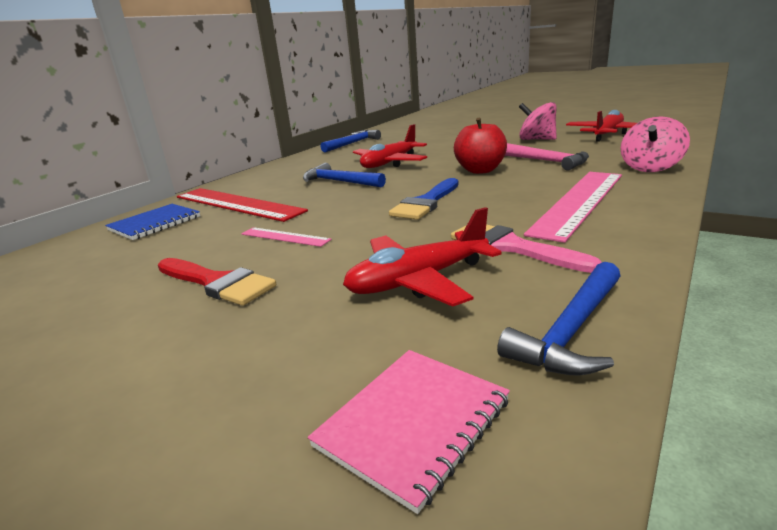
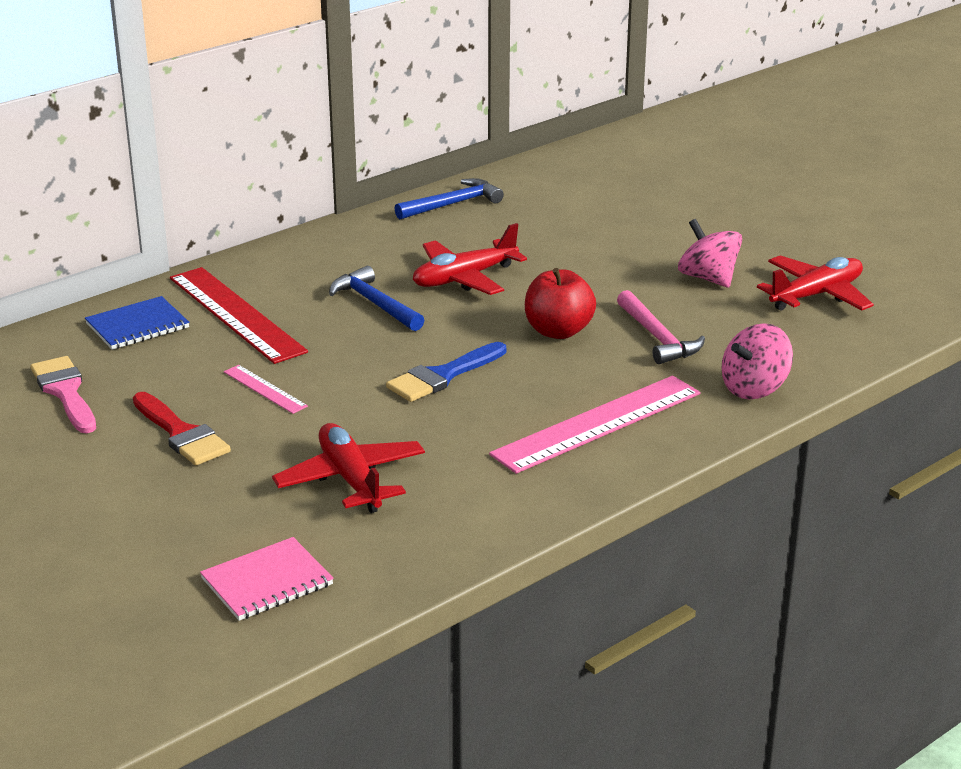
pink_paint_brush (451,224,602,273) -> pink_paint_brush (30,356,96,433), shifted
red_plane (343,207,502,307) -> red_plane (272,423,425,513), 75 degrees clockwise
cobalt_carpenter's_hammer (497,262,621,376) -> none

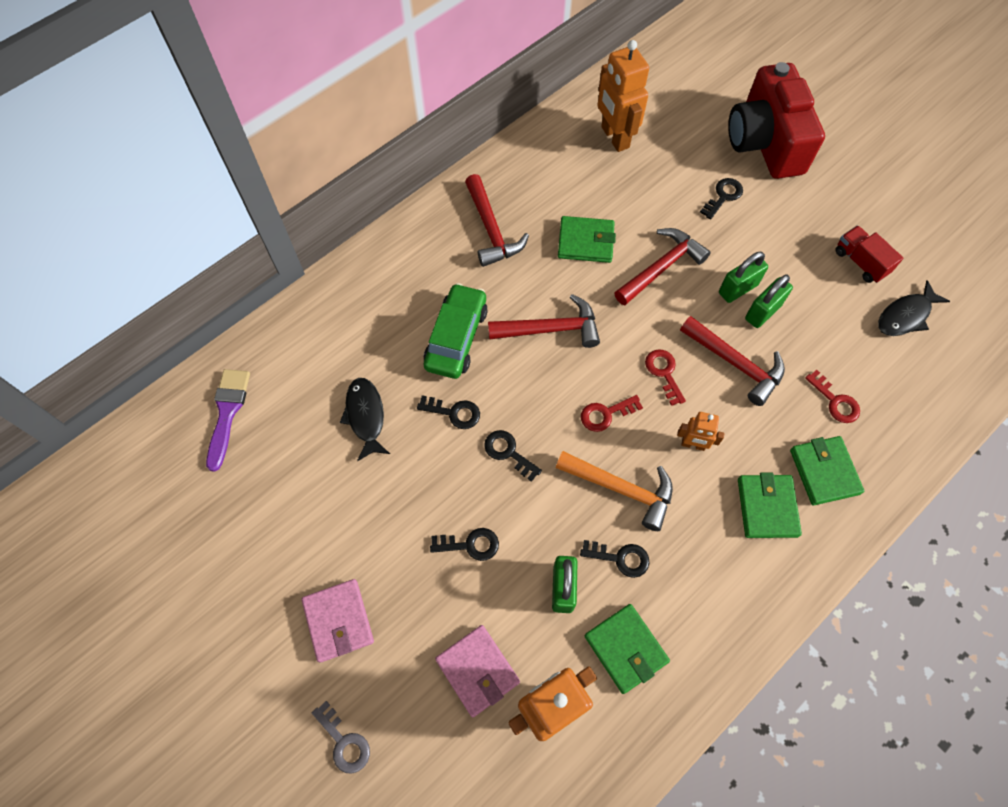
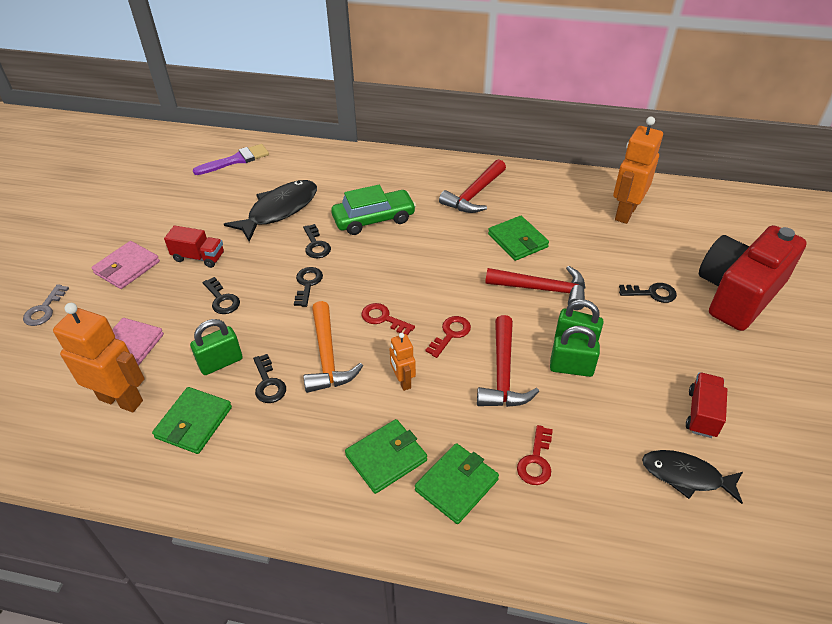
none -> red_lorry (164,225,224,268)
jet-black_toy_fish (340,378,390,461) -> jet-black_toy_fish (224,180,317,242), x1.52
red_carpenter's_hammer (488,294,600,348) -> none

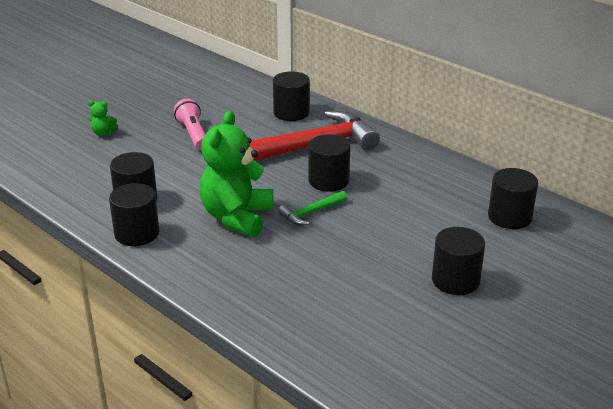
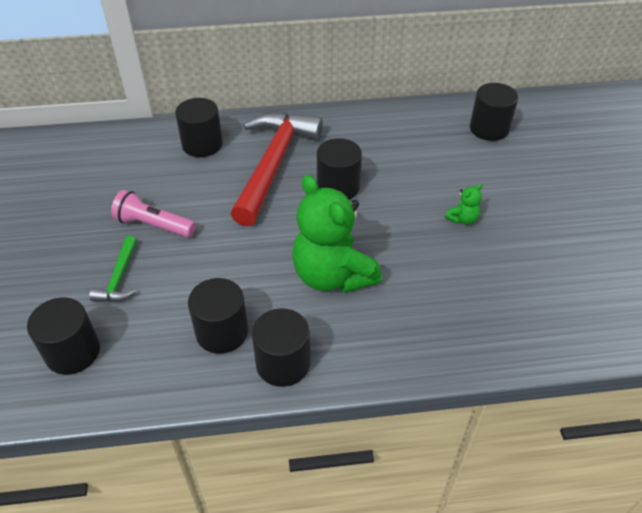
jet-black_solid_cylinder (432,227,485,295) -> jet-black_solid_cylinder (27,297,100,375), shifted
green_carpenter's_hammer (278,191,347,225) -> green_carpenter's_hammer (89,236,137,302), shifted
green_teddy (88,100,118,136) -> green_teddy (445,183,482,225), shifted

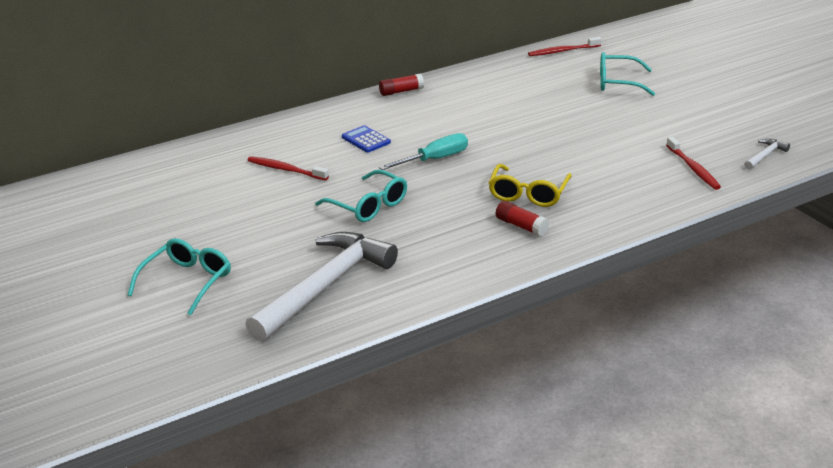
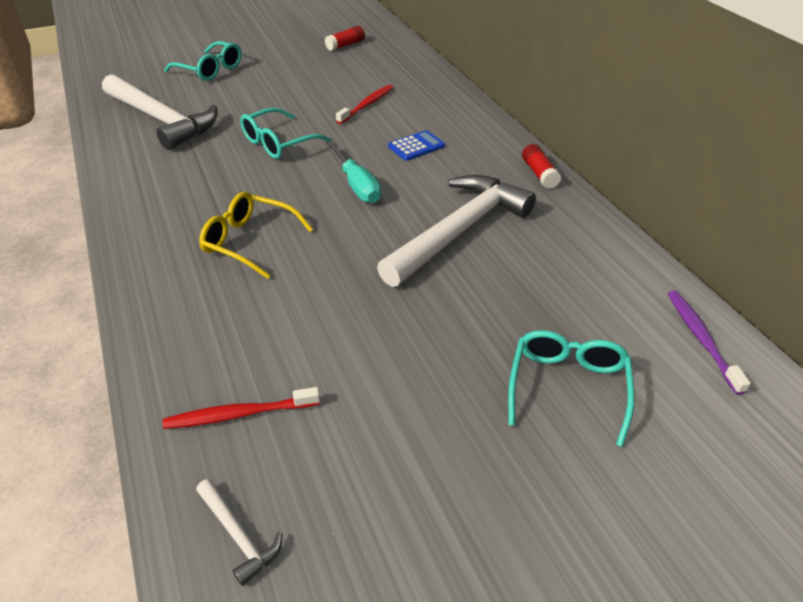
red_stick_of_glue (496,201,549,236) -> red_stick_of_glue (325,26,365,51), shifted
none -> snow-white_carpenter's_hammer (377,175,536,287)
red_dental_brush (528,37,602,56) -> purple_dental_brush (668,290,751,395)

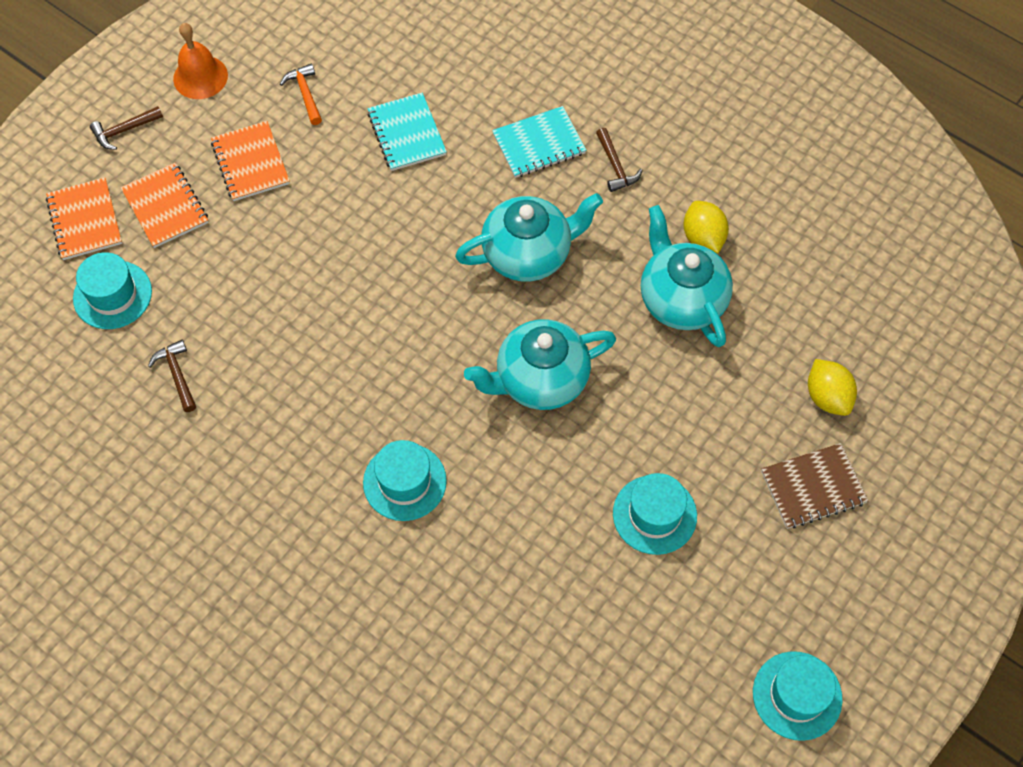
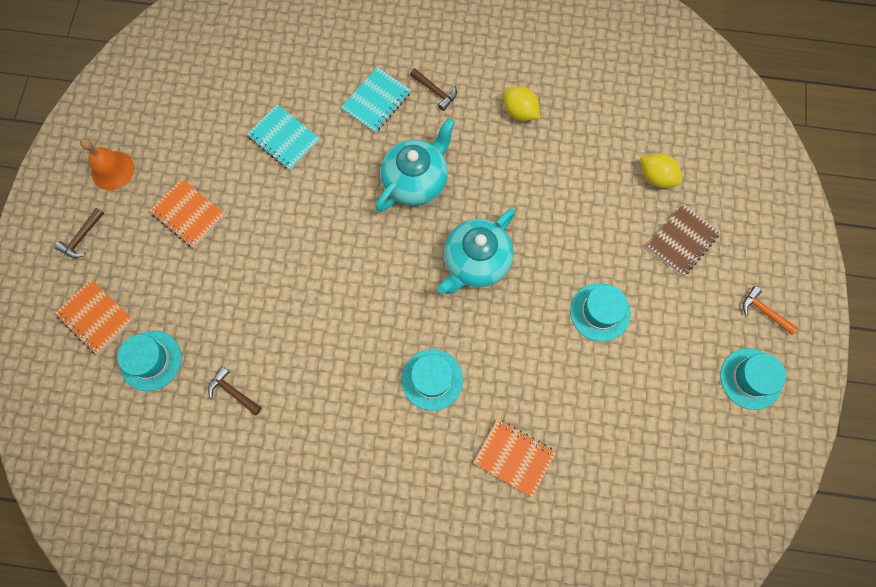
orange_notepad (121,163,208,248) -> orange_notepad (473,419,556,498), shifted
orange_carpenter's_hammer (280,63,322,125) -> orange_carpenter's_hammer (743,286,798,335), shifted
turquoise_tea_pot (641,205,733,347) -> none

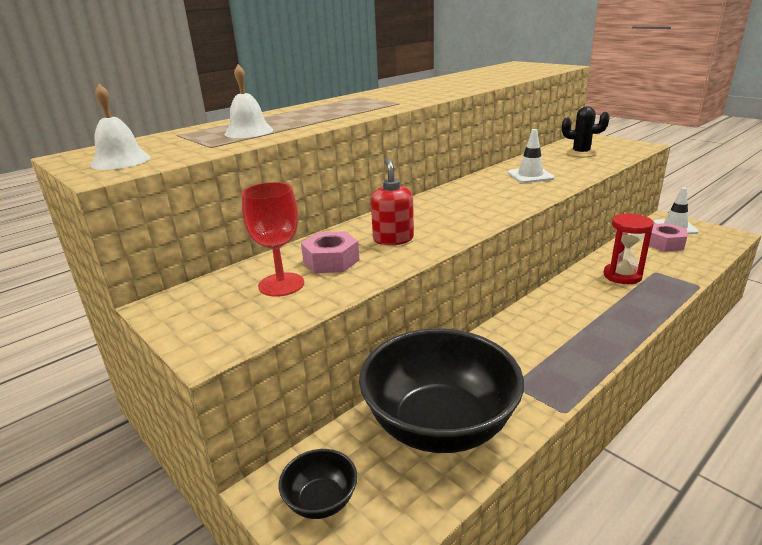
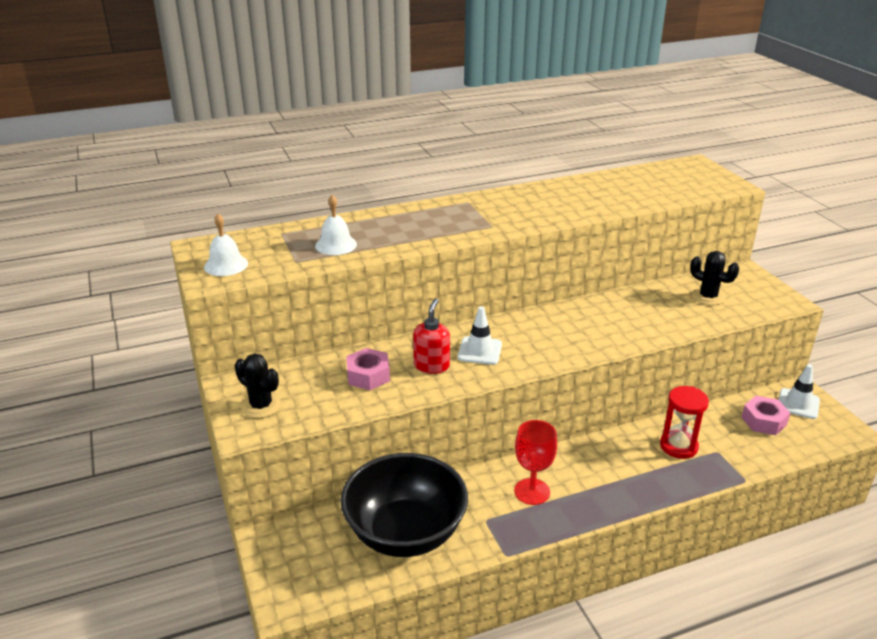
none -> jet-black_prickly_plant (235,354,281,418)
snow-white_safety_cone (508,129,554,183) -> snow-white_safety_cone (458,306,502,365), shifted
red_wine_glass (242,182,304,297) -> red_wine_glass (514,420,557,505), shifted
jet-black_serving_bowl (279,449,358,519) -> none

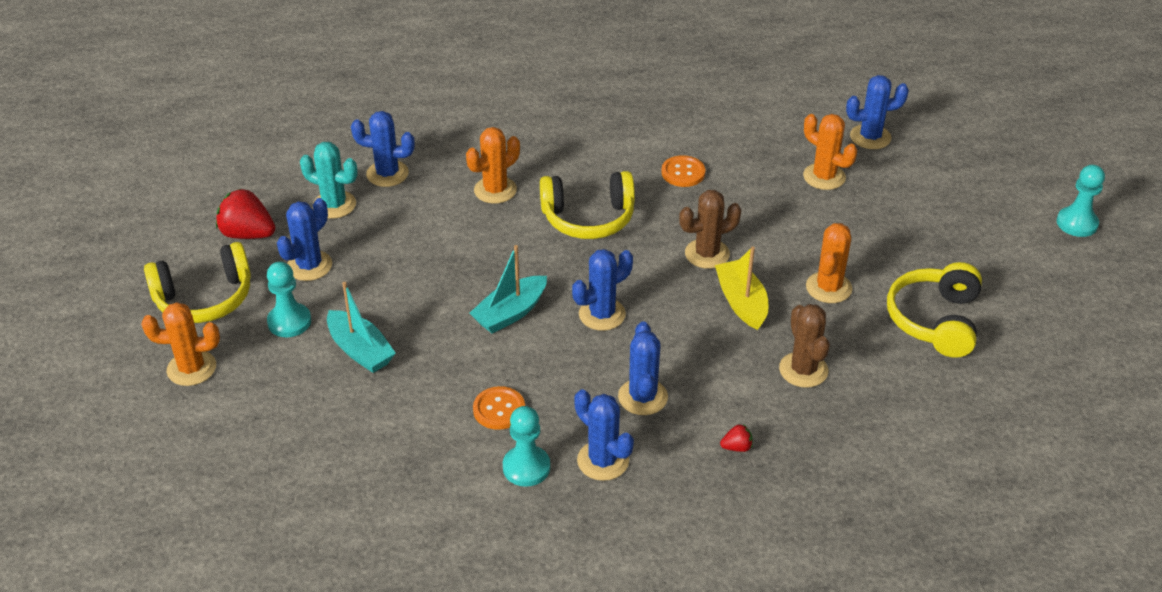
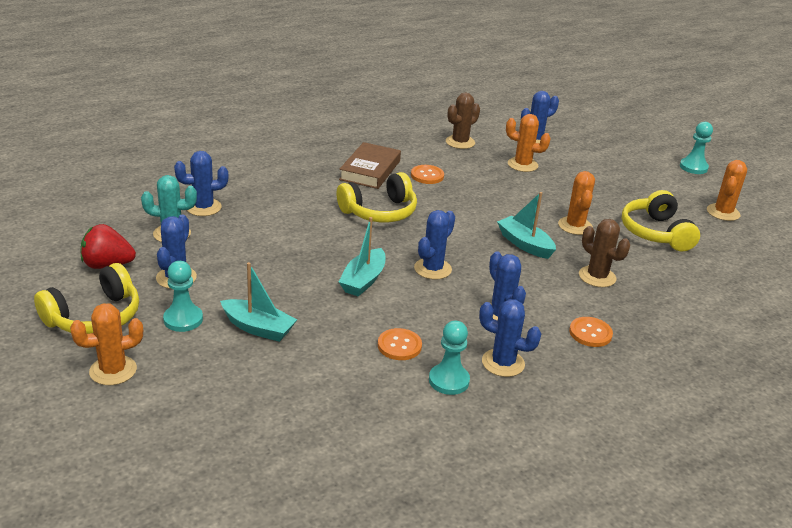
none -> brown_hardback (339,142,401,189)
brown_prickly_plant (679,190,741,269) -> brown_prickly_plant (446,93,480,149), shifted
yellow_boat (715,246,768,330) -> turquoise_boat (497,192,556,259)
red_strawberry (720,424,753,452) -> orange_sewing_button (569,317,613,347)
orange_prickly_plant (466,127,520,204) -> orange_prickly_plant (707,160,747,221), shifted

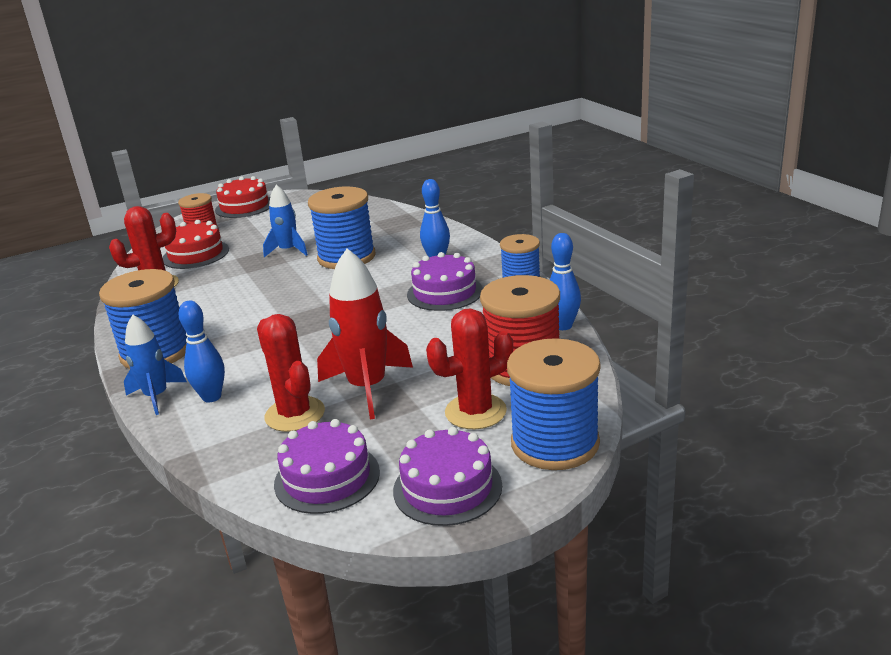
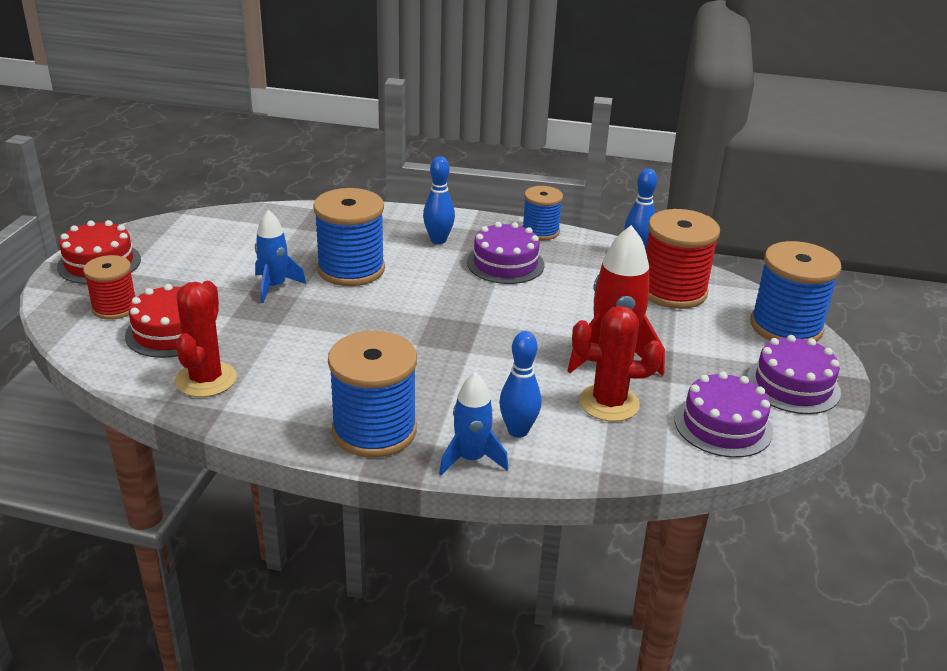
red_prickly_plant (426,308,513,430) -> none

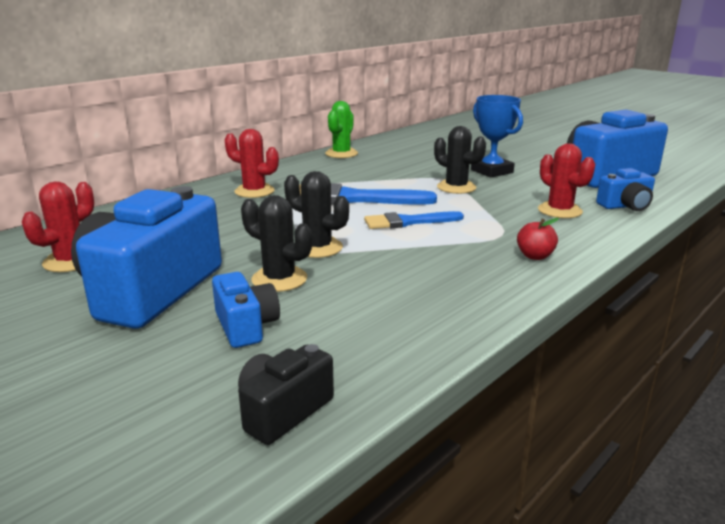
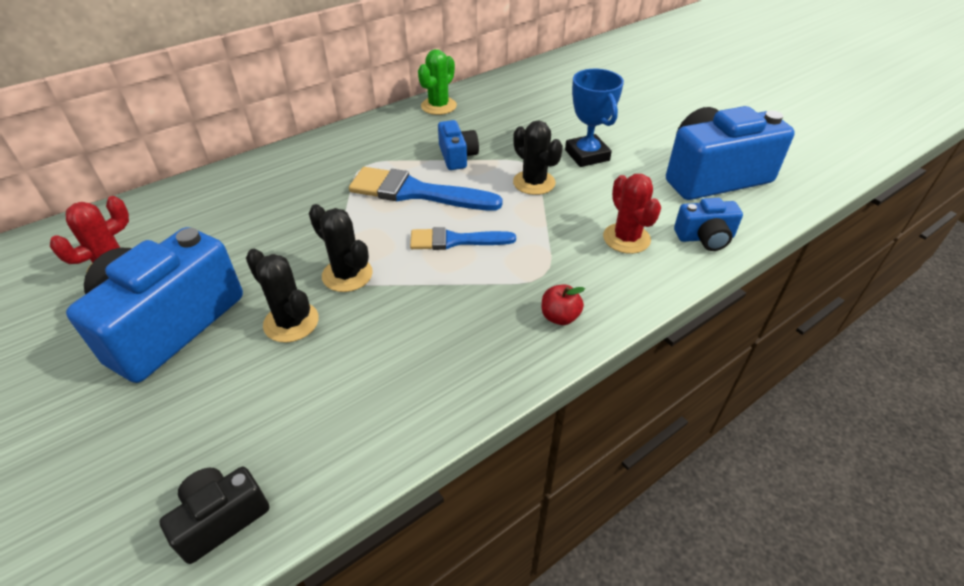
cobalt_camera (212,272,280,348) -> cobalt_camera (438,120,479,170), shifted
red_prickly_plant (225,129,279,198) -> none

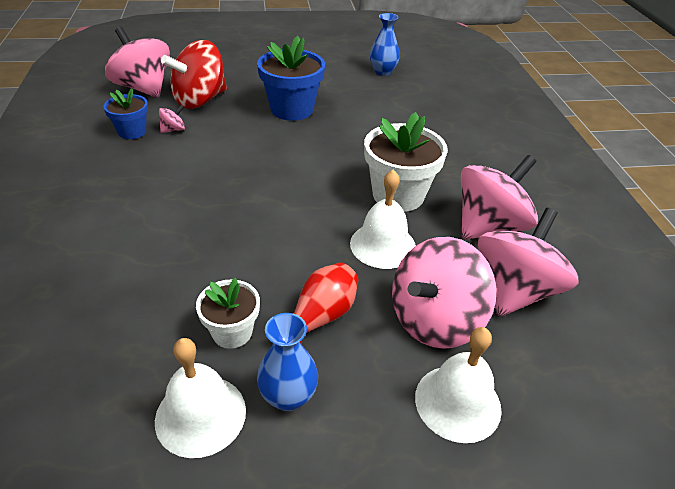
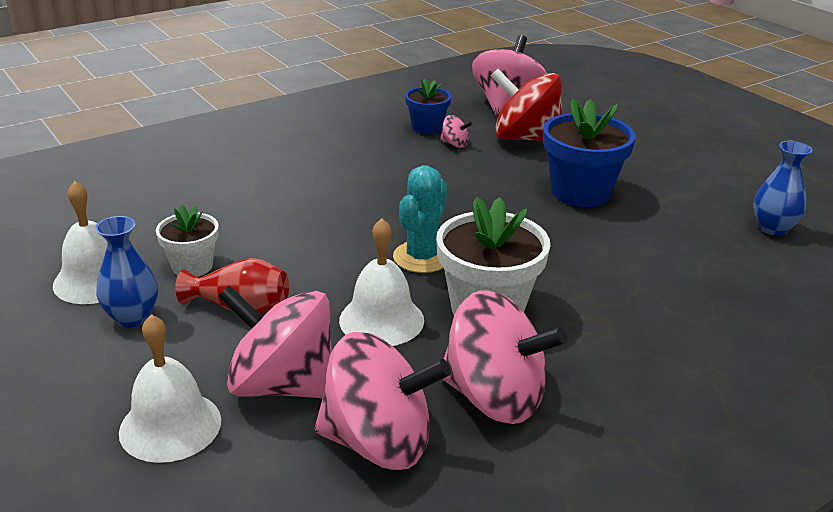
none -> turquoise_prickly_plant (393,165,447,273)

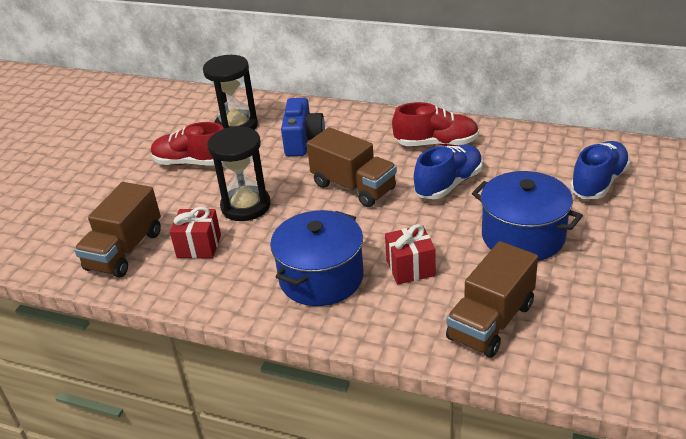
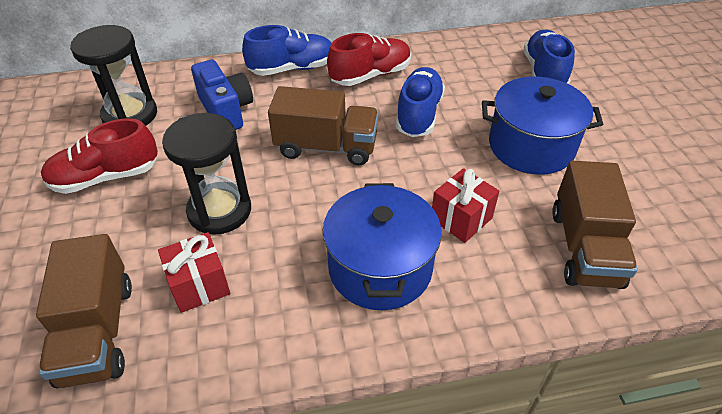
none -> cobalt_lace-up_shoe (242,25,332,76)

